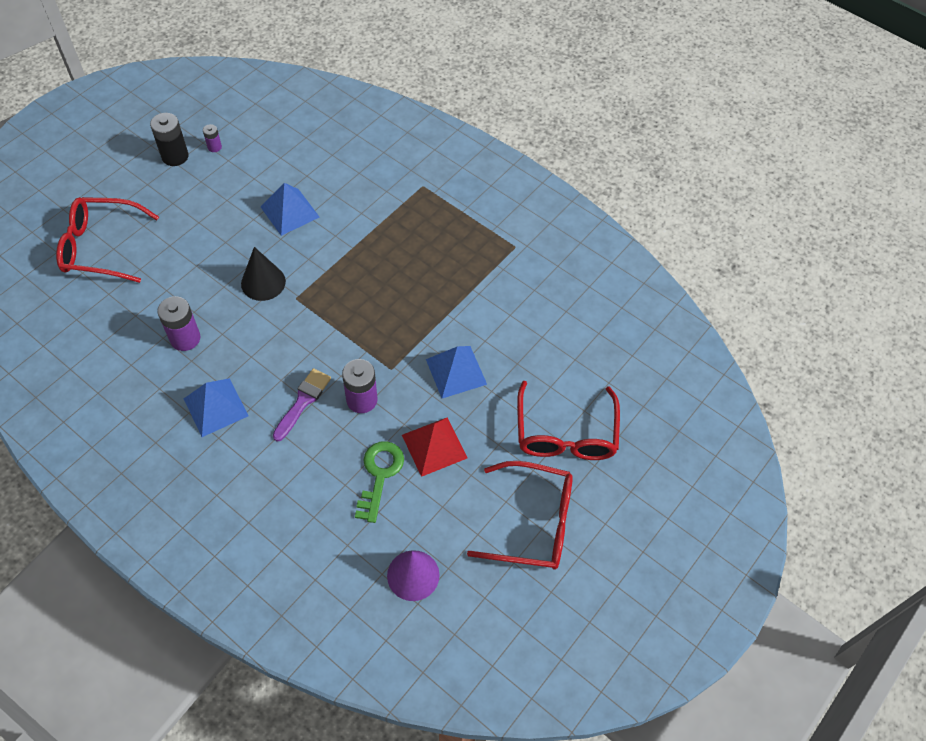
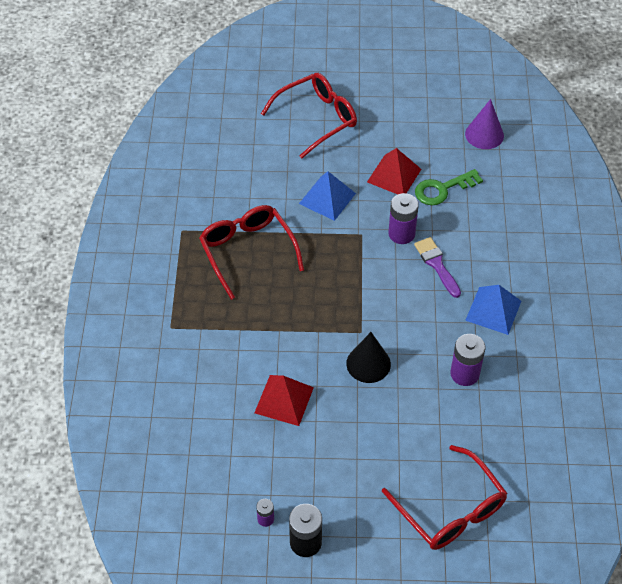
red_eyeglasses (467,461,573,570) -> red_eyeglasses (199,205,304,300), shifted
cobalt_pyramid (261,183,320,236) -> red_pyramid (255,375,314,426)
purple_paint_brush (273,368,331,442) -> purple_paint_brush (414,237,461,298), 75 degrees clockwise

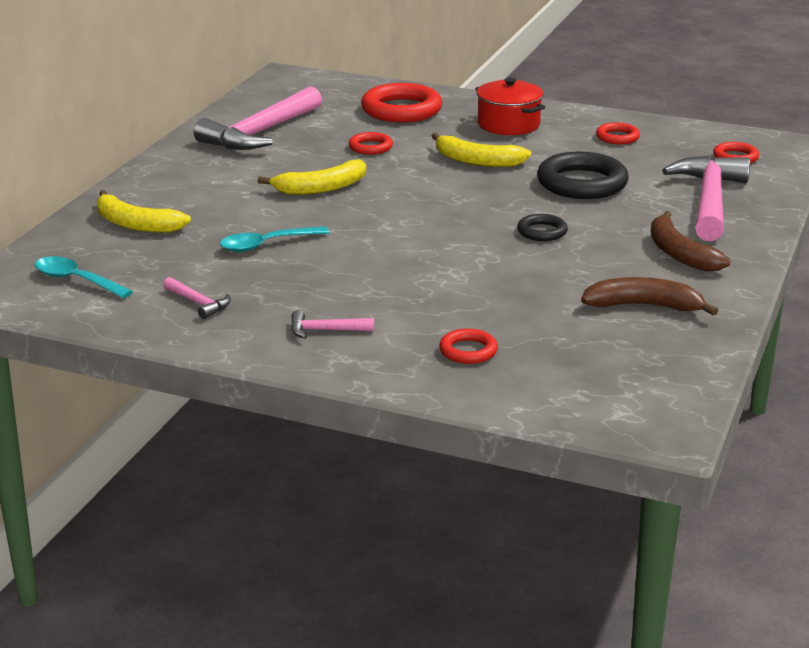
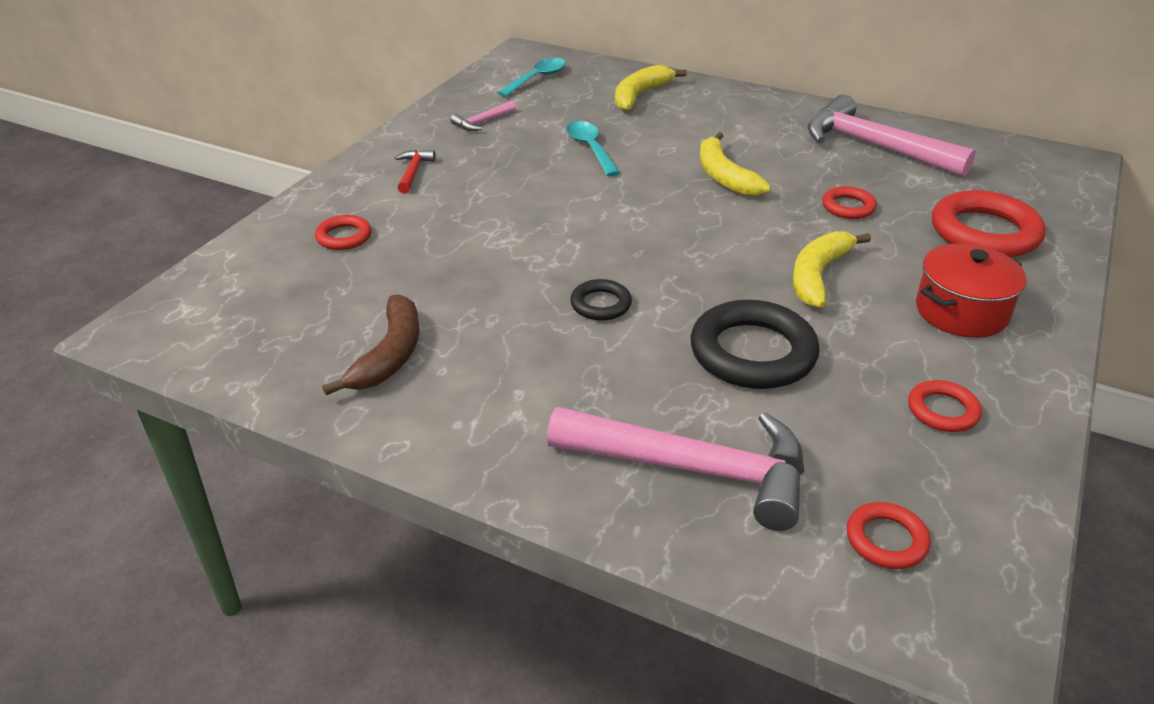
pink_carpenter's_hammer (291,310,374,338) -> red_carpenter's_hammer (395,150,436,194)
brown_banana (651,211,731,272) -> none

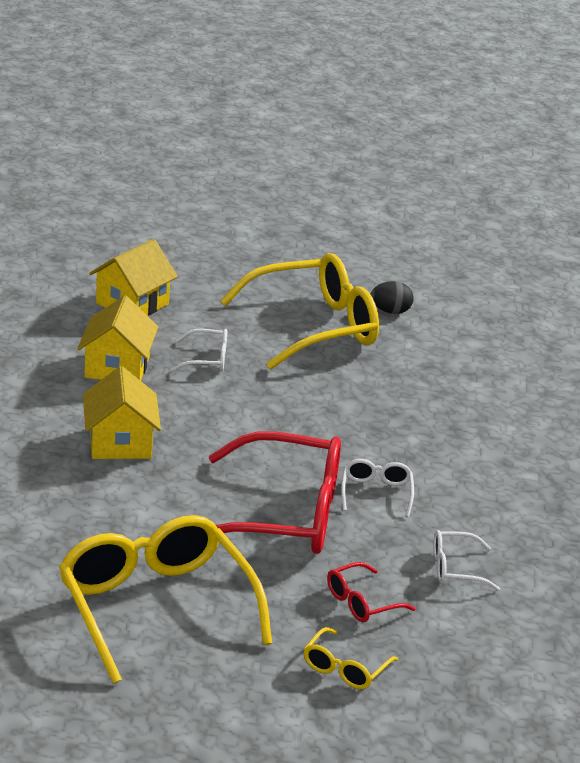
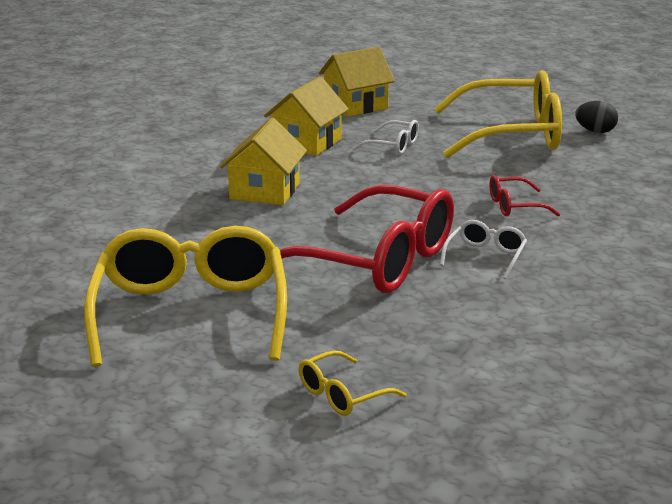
red_eyeglasses (327,562,416,622) -> red_eyeglasses (489,175,560,217), shifted
snow-white_eyeglasses (434,530,500,591) -> none

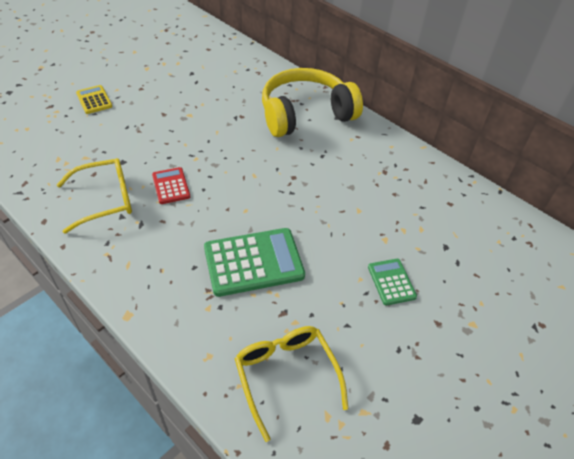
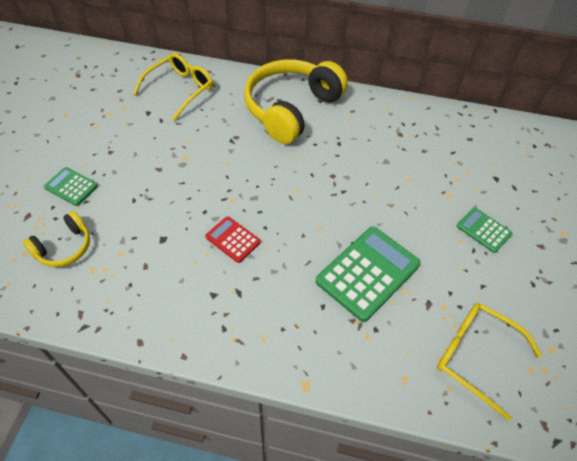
none -> yellow_headset (23,211,90,267)
yellow_adding_machine (76,85,112,114) -> green_adding_machine (44,167,98,206)
yellow_eyeglasses (57,158,132,234) -> yellow_eyeglasses (133,53,213,121), shifted

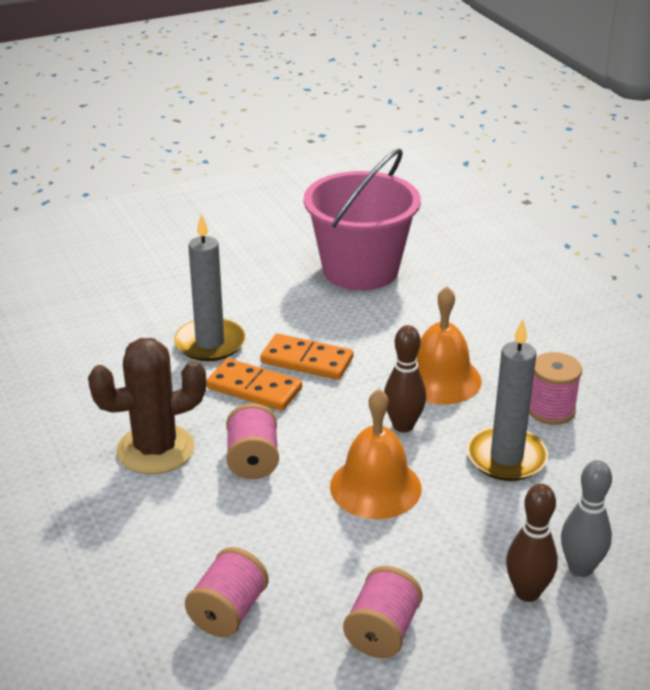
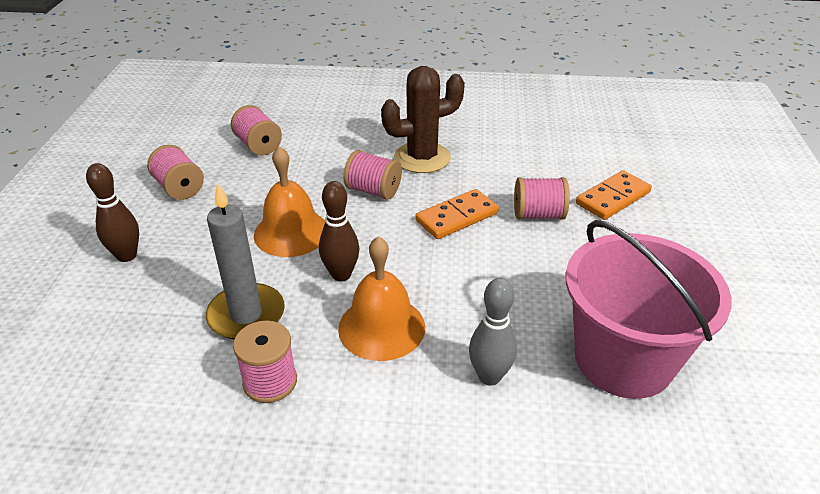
brown_prickly_plant (88,338,206,474) -> brown_prickly_plant (381,66,465,173), 60 degrees clockwise
ash-grey_tenpin (561,460,612,577) -> ash-grey_tenpin (469,278,517,386), shifted
ash-grey_wax_candle (174,214,245,361) -> pink_reel_of_thread (514,177,570,220)
orange_domino (260,334,353,380) -> orange_domino (576,170,652,220), shifted

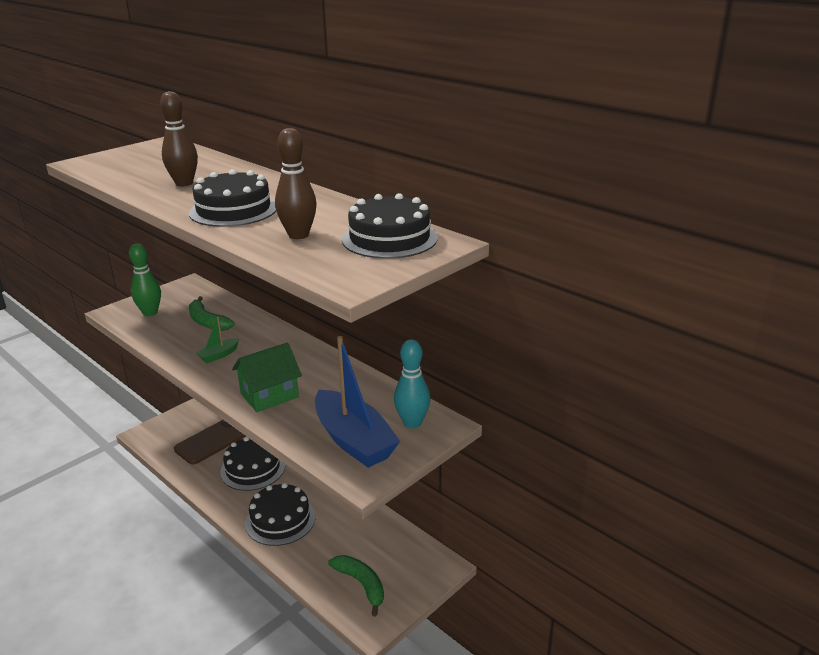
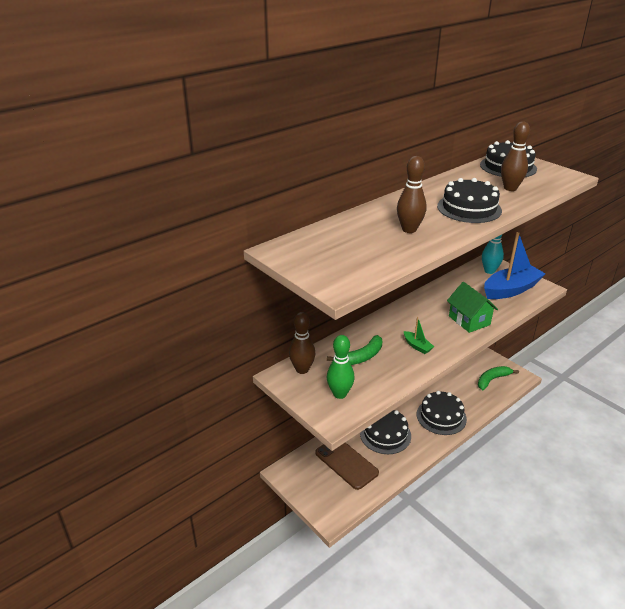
none -> brown_tenpin (289,312,315,374)

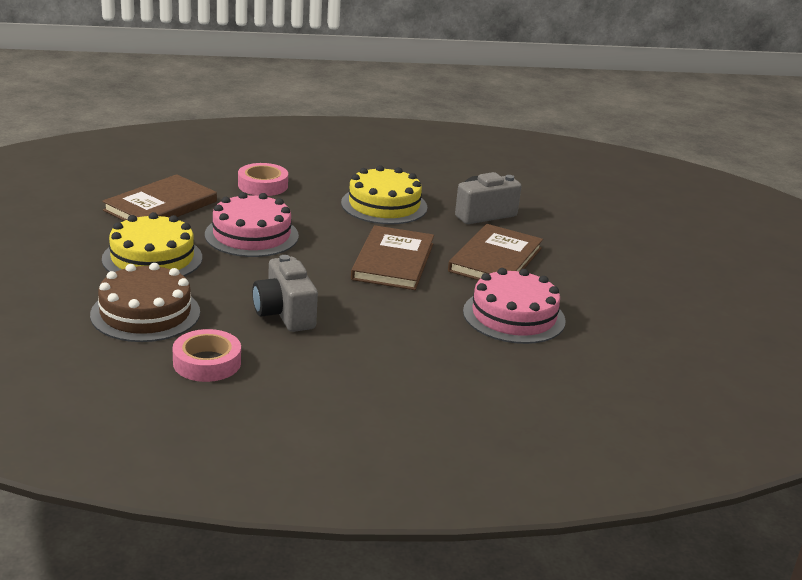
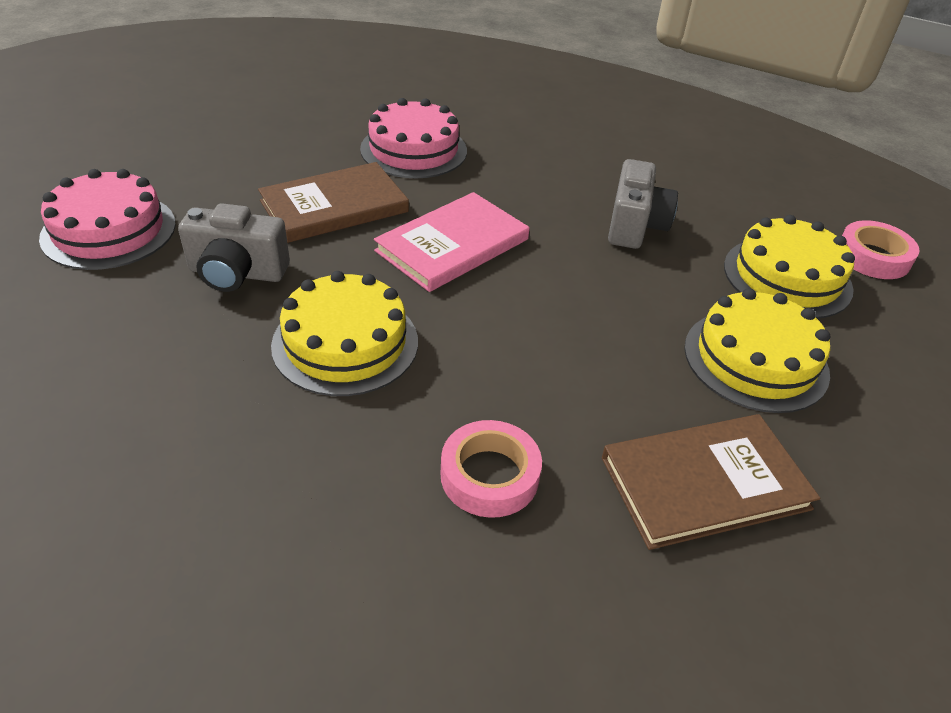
pink_cake (205,192,299,257) -> pink_cake (39,169,176,270), shifted
brown_hardback (351,225,434,290) -> pink_hardback (374,192,530,292)
brown_cake (90,263,200,342) -> yellow_cake (724,215,855,319)
pink_roll_of_tape (173,329,241,382) -> pink_roll_of_tape (842,220,919,279), shifted

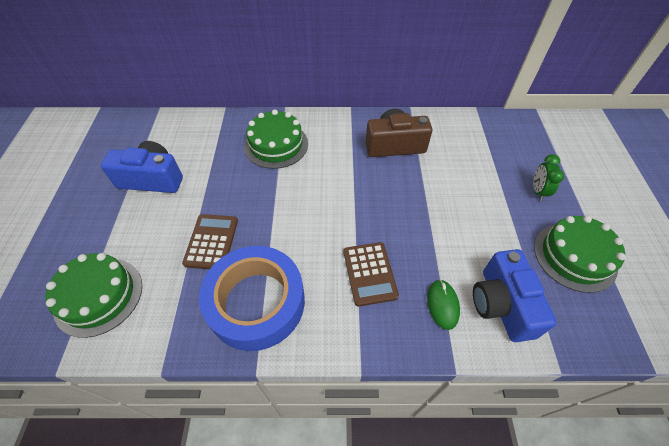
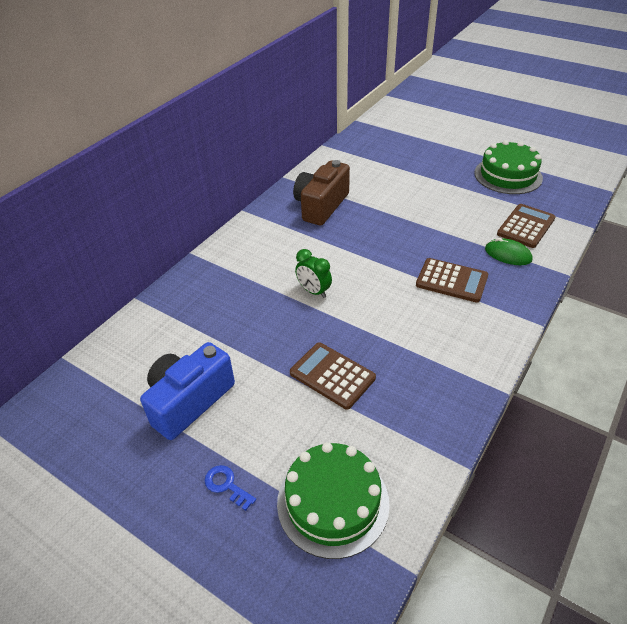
none -> cobalt_key (204,465,256,511)
green_clock (533,154,564,201) -> green_clock (295,249,332,298), shifted
cobalt_camera (473,249,557,342) -> brown_adding_machine (497,204,556,248)
cobalt_roll_of_tape (199,246,305,351) -> none
green_cake (244,110,308,169) -> none

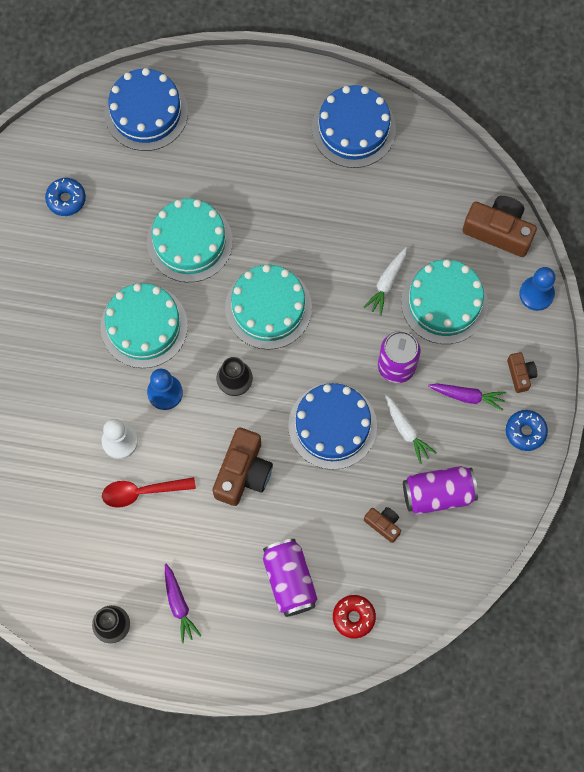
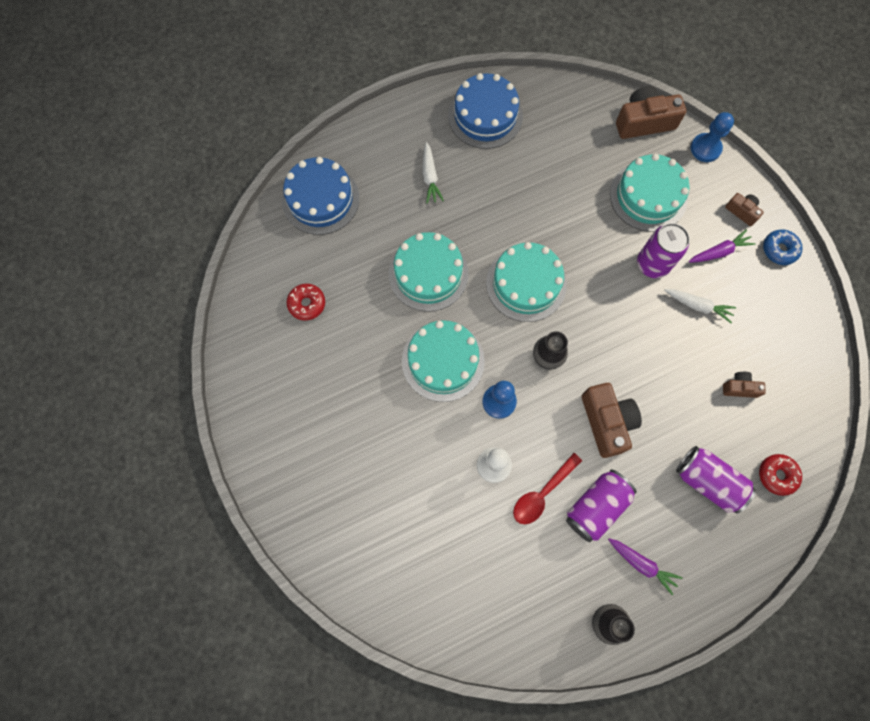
cobalt_donut (45,178,86,216) -> red_donut (287,284,325,321)
snow-white_toy_carrot (364,247,407,316) -> snow-white_toy_carrot (422,142,444,204), shifted
purple_tin (403,466,478,515) -> purple_tin (566,469,637,542), shifted
cobalt_cake (288,383,377,470) -> none

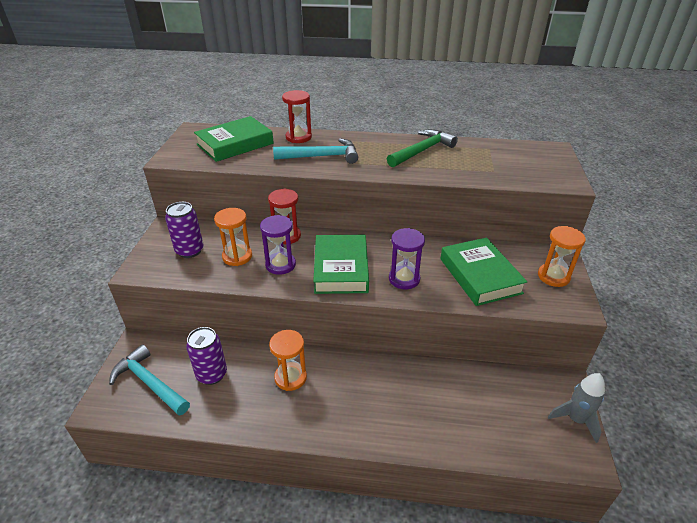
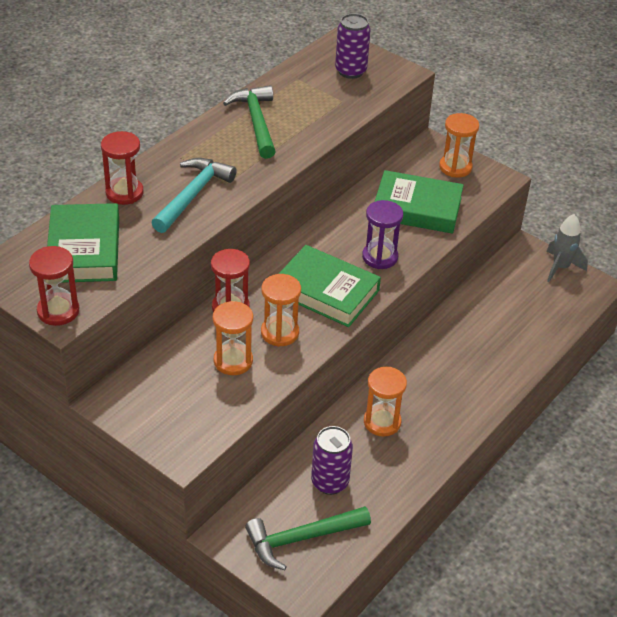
none -> red_hourglass (29,246,79,326)
turquoise_carpenter's_hammer (109,344,190,416) -> green_carpenter's_hammer (245,506,371,570)
purple_hourglass (260,215,296,275) -> orange_hourglass (261,274,301,347)
purple_tin (165,202,203,258) -> purple_tin (335,13,370,79), shifted

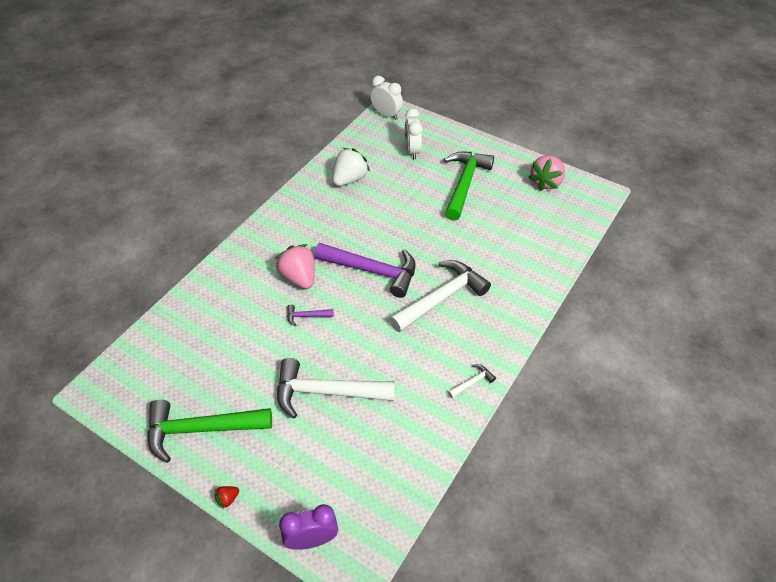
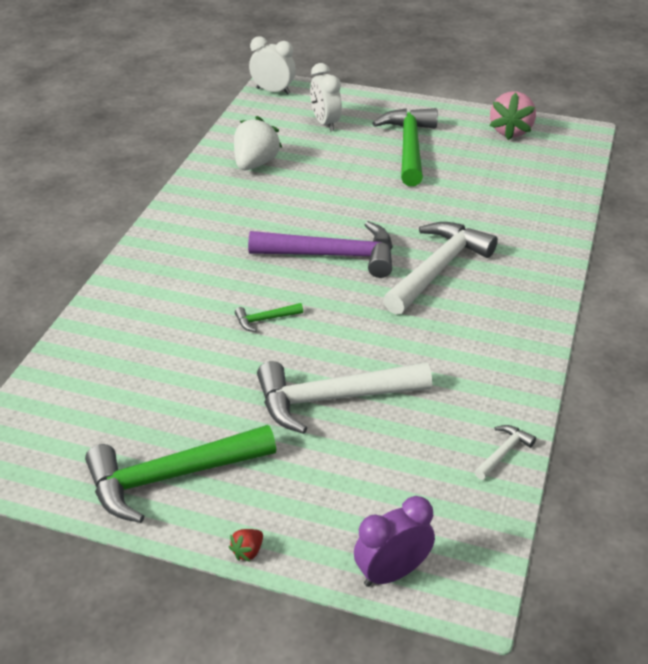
purple_carpenter's_hammer (287,304,333,326) -> green_carpenter's_hammer (235,303,303,332)
snow-white_carpenter's_hammer (448,364,496,398) -> snow-white_carpenter's_hammer (474,425,536,480), shifted
pink_strawberry (276,244,315,289) -> none

